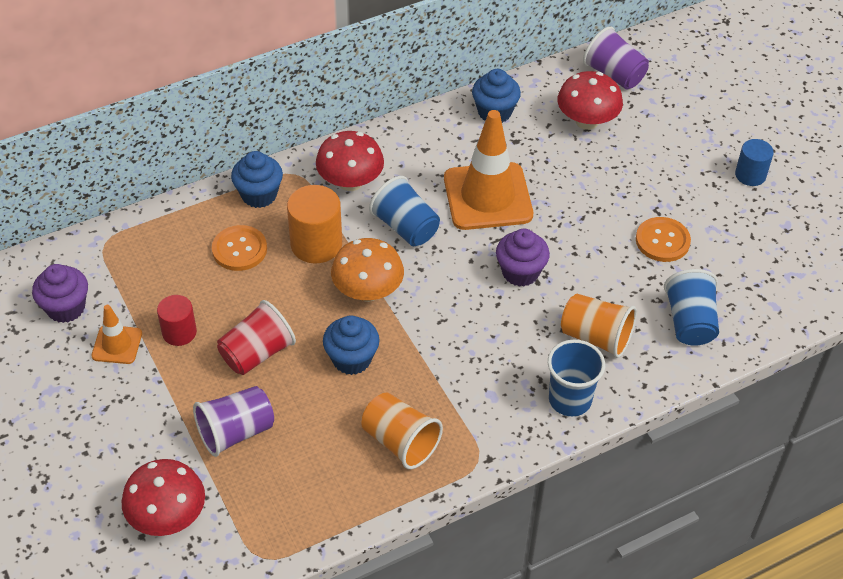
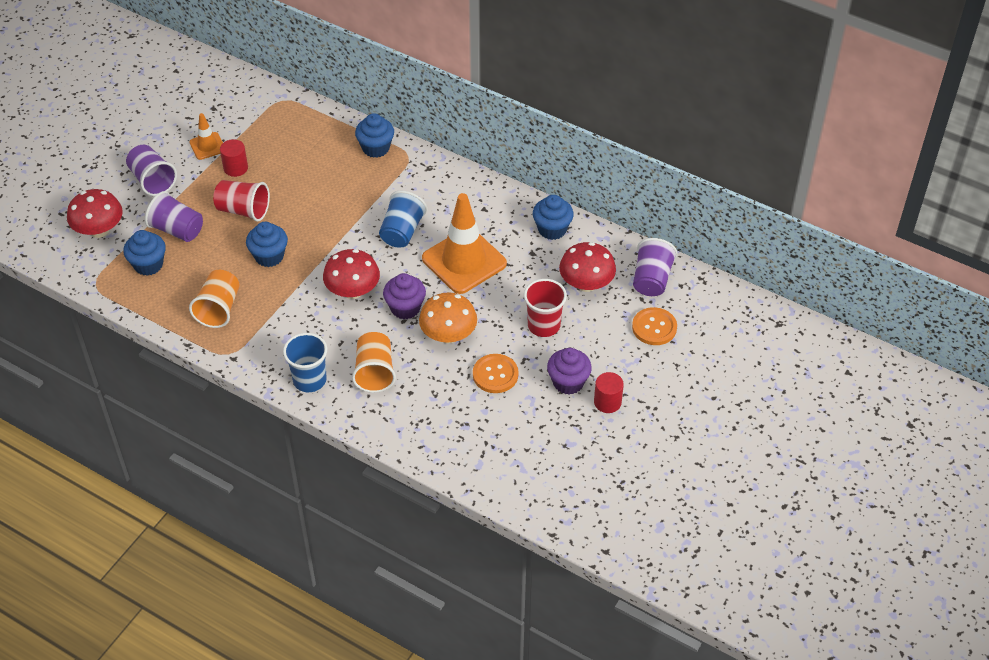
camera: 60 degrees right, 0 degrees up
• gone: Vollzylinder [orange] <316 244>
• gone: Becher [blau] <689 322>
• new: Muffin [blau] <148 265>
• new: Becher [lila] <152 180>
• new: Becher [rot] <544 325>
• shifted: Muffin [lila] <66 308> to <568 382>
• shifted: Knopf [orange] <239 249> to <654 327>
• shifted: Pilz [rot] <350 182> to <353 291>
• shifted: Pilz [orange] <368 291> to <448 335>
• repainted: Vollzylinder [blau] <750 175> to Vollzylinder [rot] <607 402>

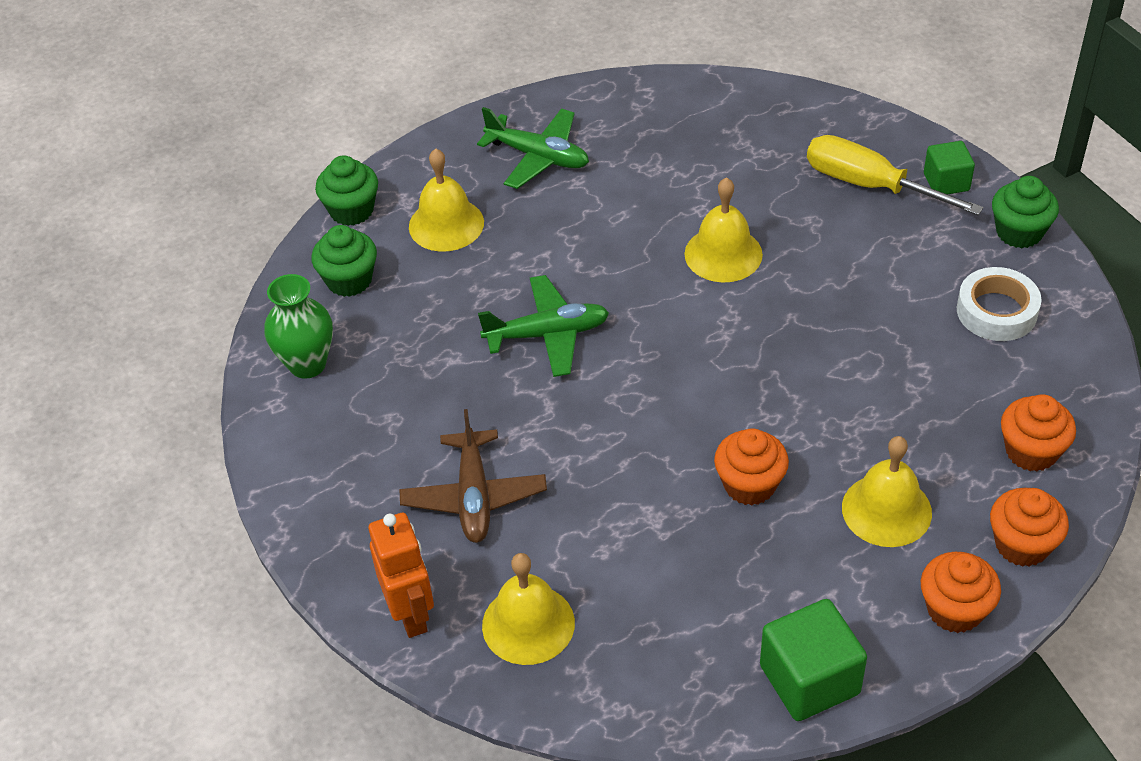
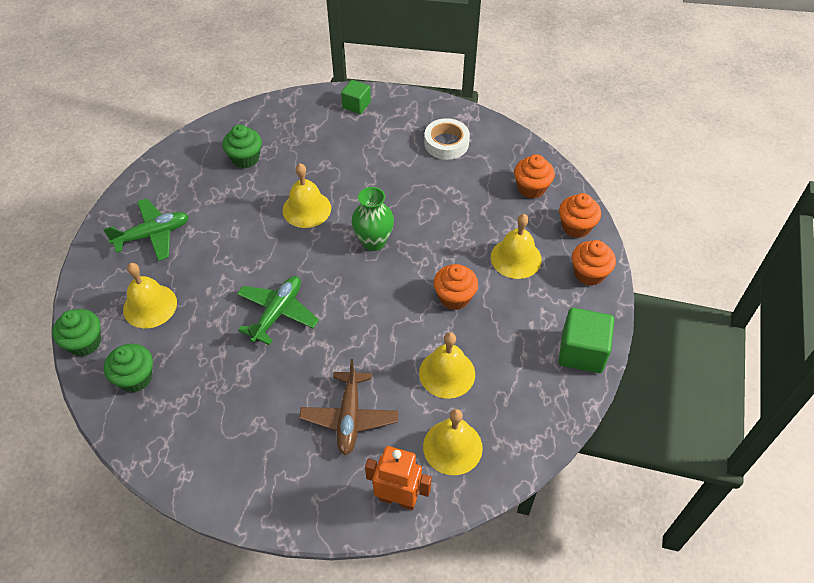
camera: 55 degrees left, 5 degrees up
• gone: Schraubenzieher [gelb] <870 185>
• new: Glocke [gelb] <447 373>
• shifted: Vase [grün] <307 364> to <373 242>
• shifted: Muffin [grün] <1019 232> to <245 158>
• rotated: Flugzeug [braun] <474 496> = <349 417> 60 degrees clockwise

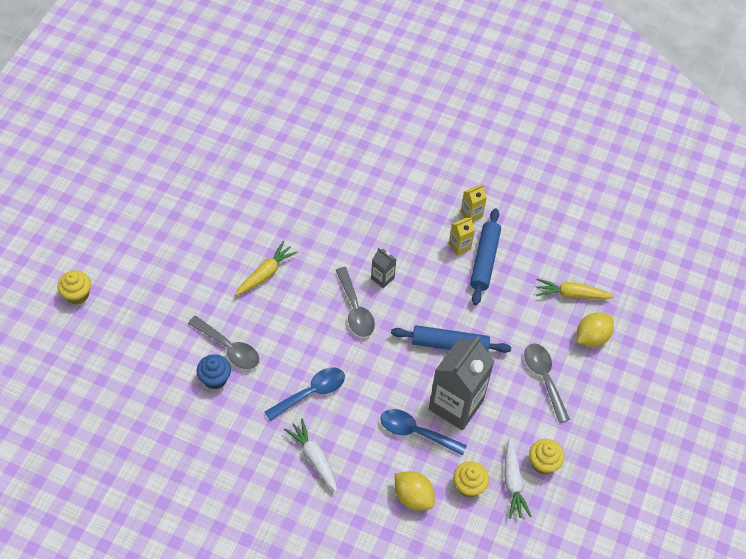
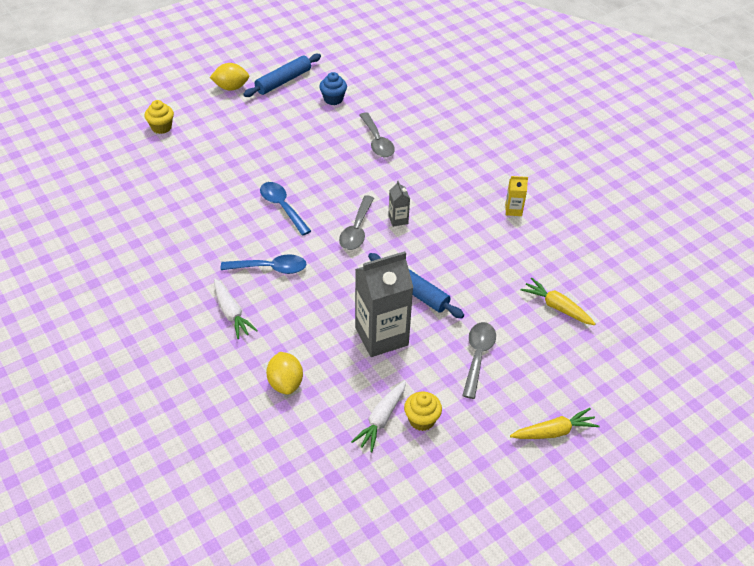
camera: 35 degrees right, 10 degrees down
• gone: Getränkekarton [gelb] <459 246>
• gone: Muffin [gelb] <469 486>
• shifted: Löffel [grau] <229 348> to <377 141>
• shifted: Muffin [blau] <215 379> to <333 99>
• shifted: Karotte [gelb] <265 273> to <553 432>
• shifted: Löffel [blau] <415 432> to <282 207>
• shifted: Nudelholz [blau] <484 260> to <283 81>
• shifted: Zitrone [gelb] <592 337> to <231 87>
• rotated: Karotte [weiß] <314 458> = <231 313> 150 degrees clockwise

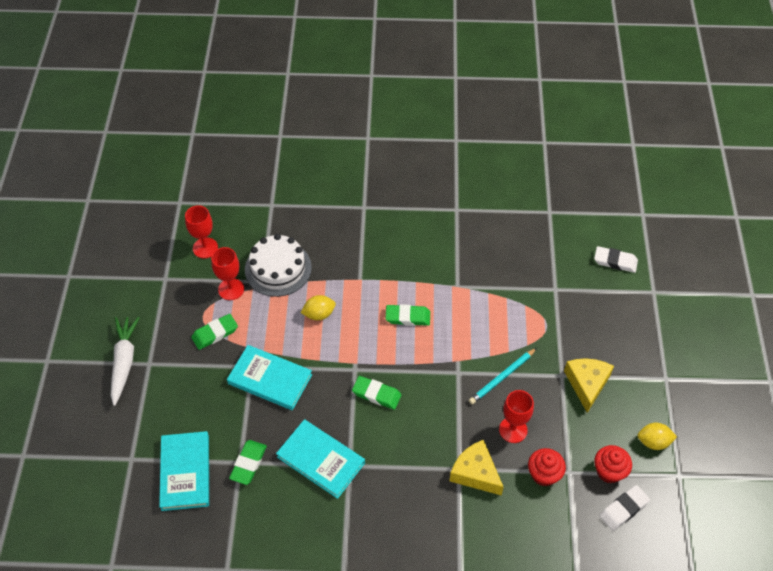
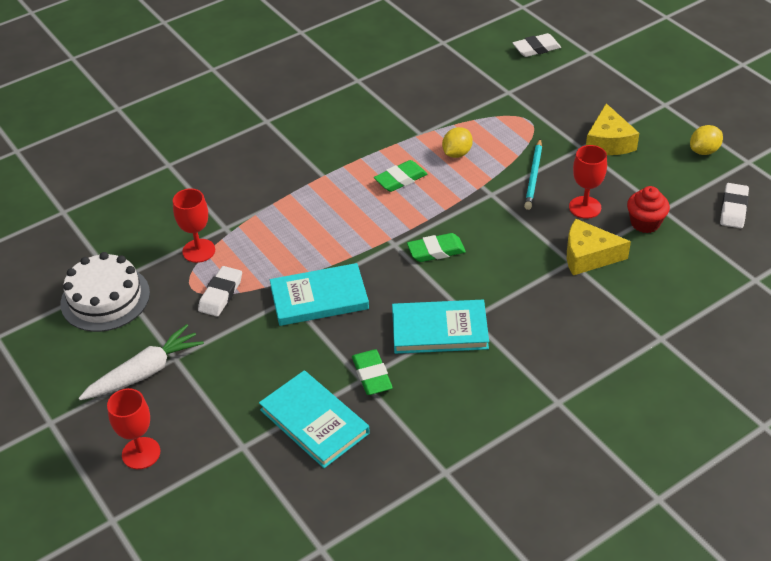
camera: 35 degrees left, 10 degrees down
• gone: Muffin [rot] <609 471>
• shifted: Kelch [rot] <205 248> to <141 453>
• shifted: Kuchen [weiß] <278 268> to <105 298>
• shifted: Zitrone [gelb] <319 314> to <457 153>
• repainted: Radiergummi [grün] <215 333> to Radiergummi [weiß] <221 294>
• rotated: Karotte [weiß] <124 362> = <145 372> 90 degrees clockwise
• rotated: Käse [gelb] <587 384> = <608 142> 150 degrees counterclockwise

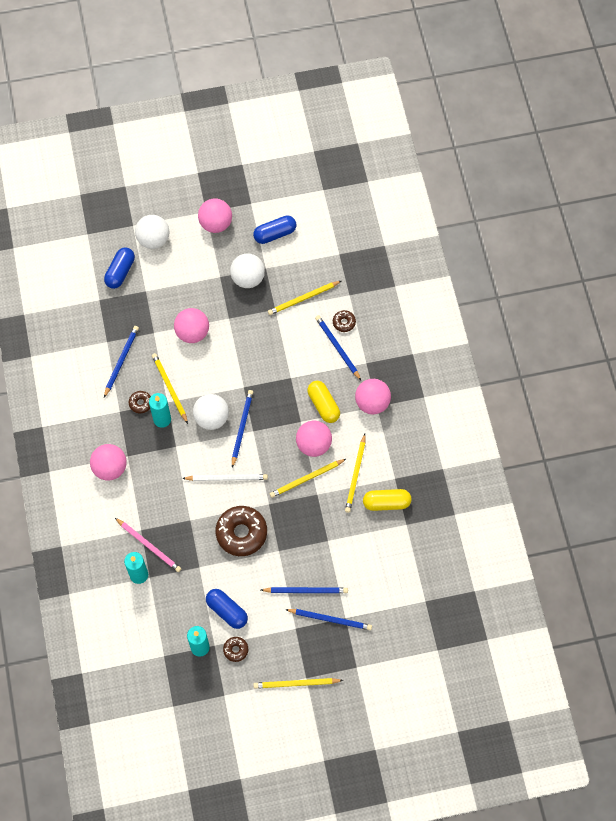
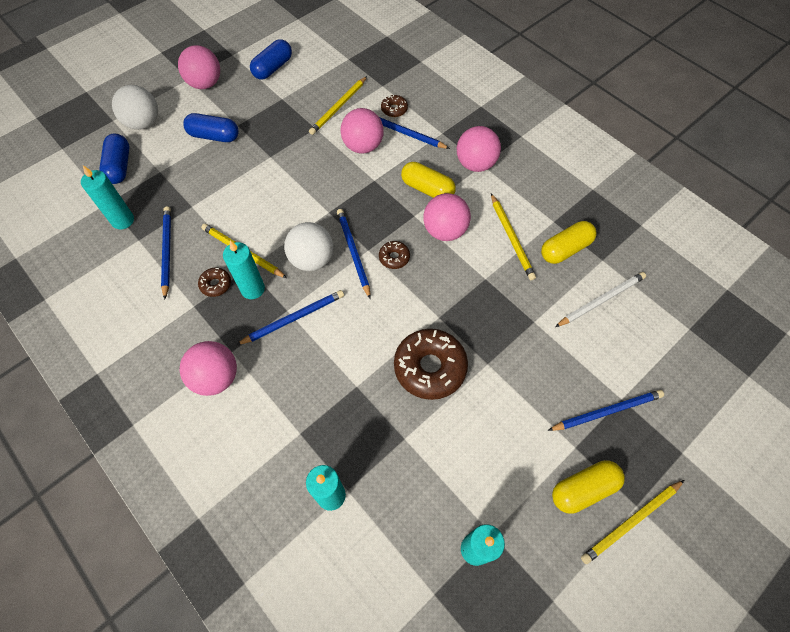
camera: 30 degrees left, 5 degrees down
• gone: Bleistift [rosa] <149 545>
• gone: Ball [weiß] <248 278>
• gone: Bleistift [gelb] <307 479>
• new: Kerze [türkis] <123 220>
• new: Kapsel [gelb] <583 489>
• shifted: Ball [rosa] <192 333> to <363 146>
• shifted: Bleistift [weiß] <226 478> to <601 300>
• shifted: Kapsel [blau] <227 611> to <214 136>
• shifted: Donut [braun] <235 650> to <394 257>
• shifted: Bleistift [blau] <305 590> to <293 318>

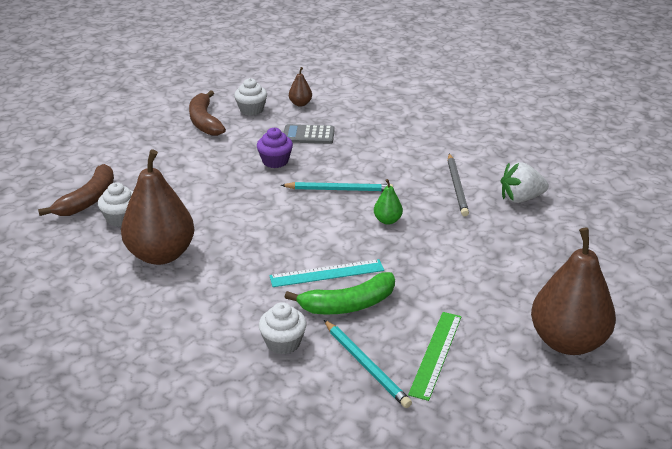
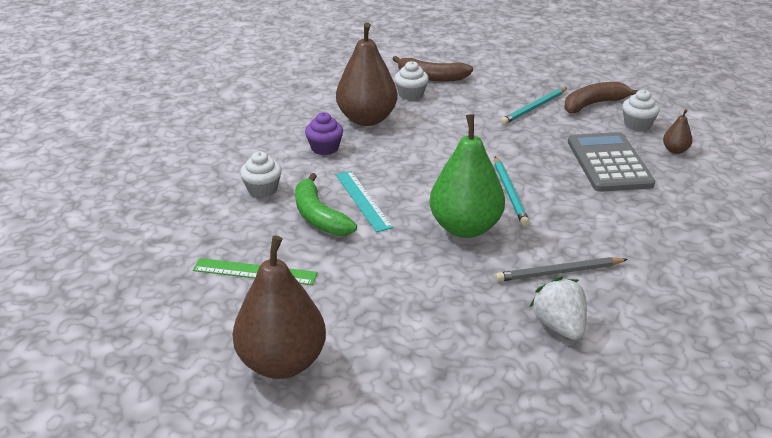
camera: 80 degrees right, 0 degrees up
• shifted: Muffin [lila] <275 161> to <325 148>
• shifted: Bleistift [türkis] <366 365> to <534 108>
• scaled: Taschenrechner [grau] <308 135> = <609 163> x1.71
• scaled: Birne [grün] <387 220> = <465 228> x2.32

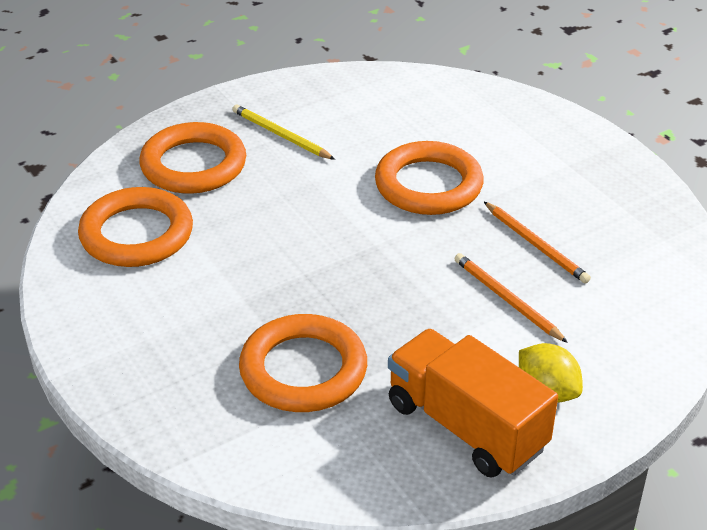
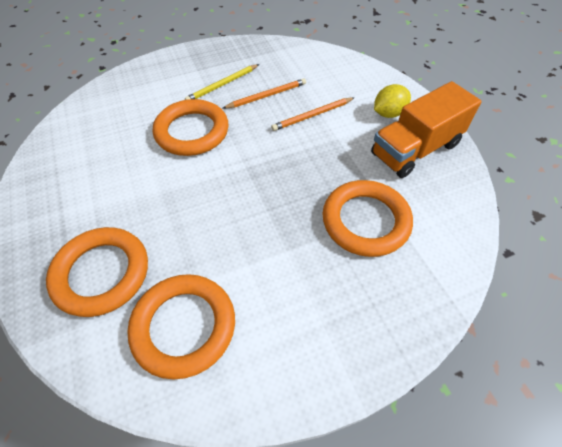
camera: 80 degrees left, 15 degrees up
• shifted: Bleistift [gelb] <280 135> to <222 85>

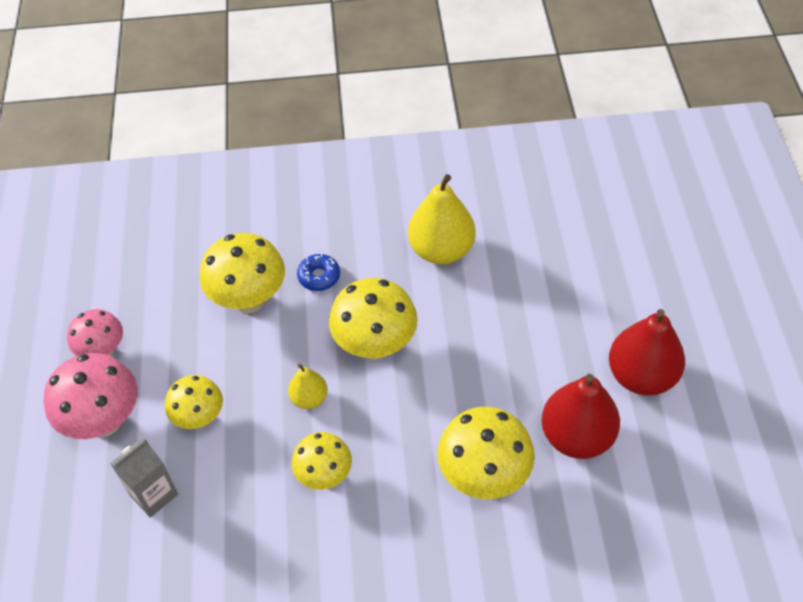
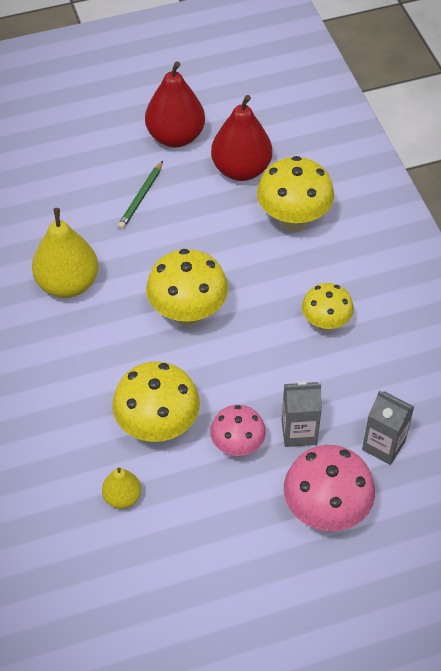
camera: 105 degrees left, 0 degrees up
• gone: Donut [blau] <319 276>
• new: Bleistift [grün] <141 197>
• shifted: Pilz [rosa] <103 351> to <237 446>
• shifted: Birne [gelb] <309 398> to <122 497>
• swapped: Pilz [gelb] <200 418> to Getränkekarton [grau] <299 432>

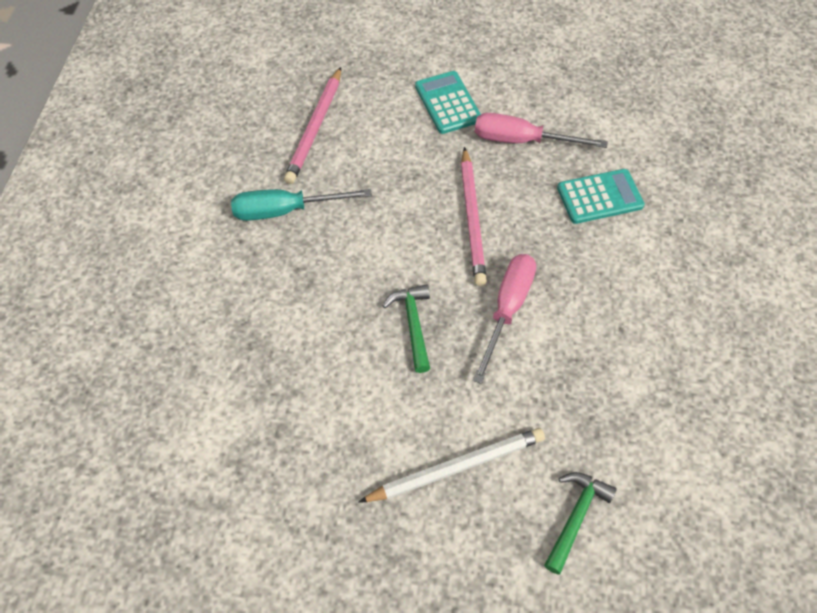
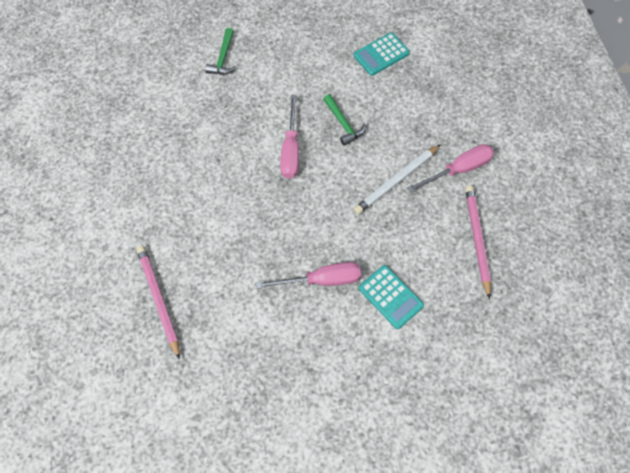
camera: 160 degrees right, 5 degrees up
• shifted: Bleistift [weiß] <456 467> to <396 180>
• shifted: Bleistift [rosa] <472 218> to <159 300>
• shifted: Taschenrechner [türkis] <599 197> to <381 54>
• repainted: Schraubenzieher [türkis] <285 210> to Schraubenzieher [rosa] <459 169>

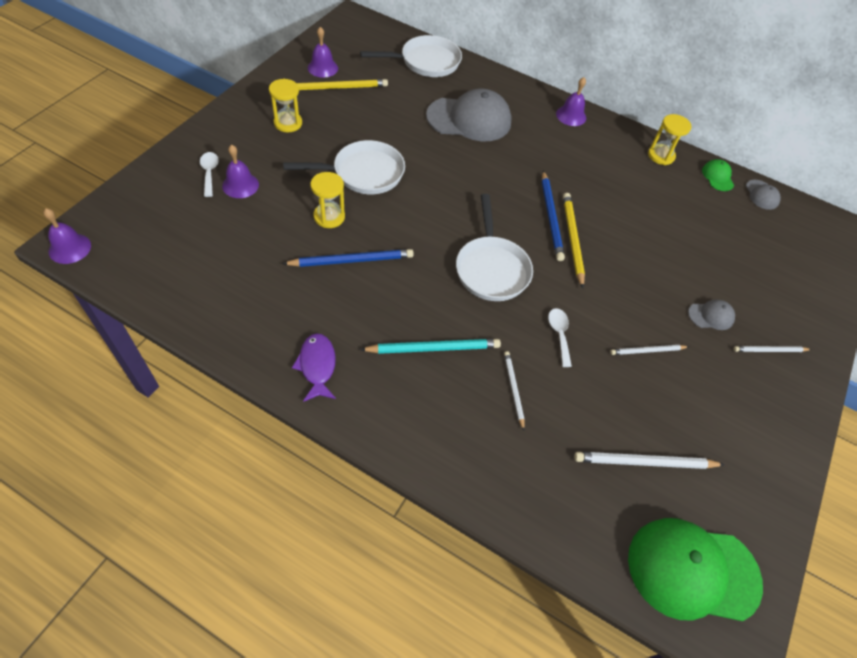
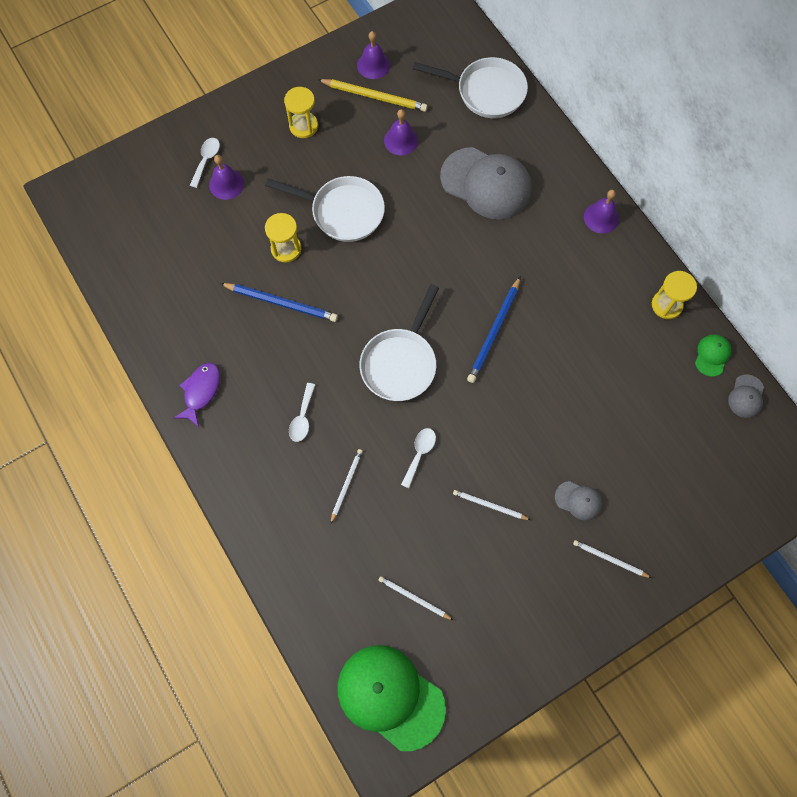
camera: 35 degrees right, 15 degrees up
• gone: Bleistift [gelb] <572 239>
• shifted: Glocke [lila] <69 248> to <401 140>
• swapped: Bleistift [türkis] <433 348> to Löffel [weiß] <302 418>
• scaled: Bleistift [weiß] <644 462> = <414 598> x0.61

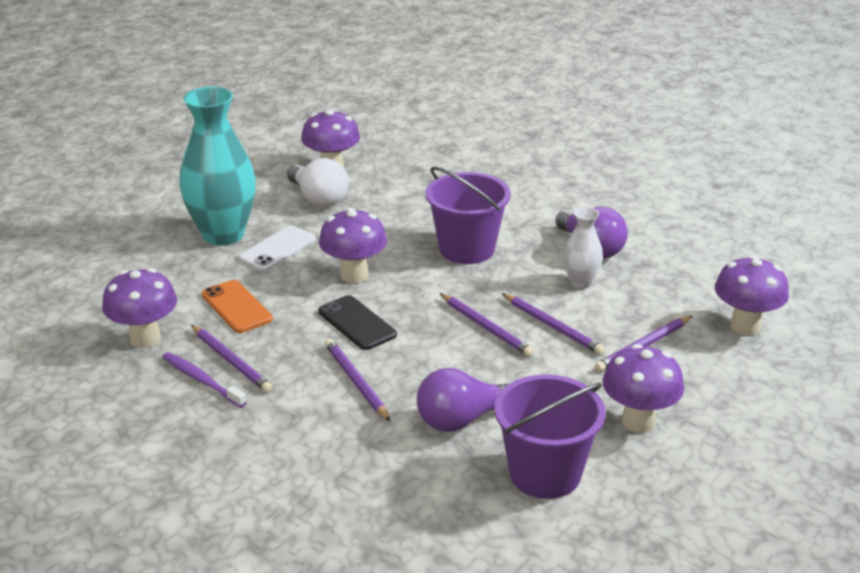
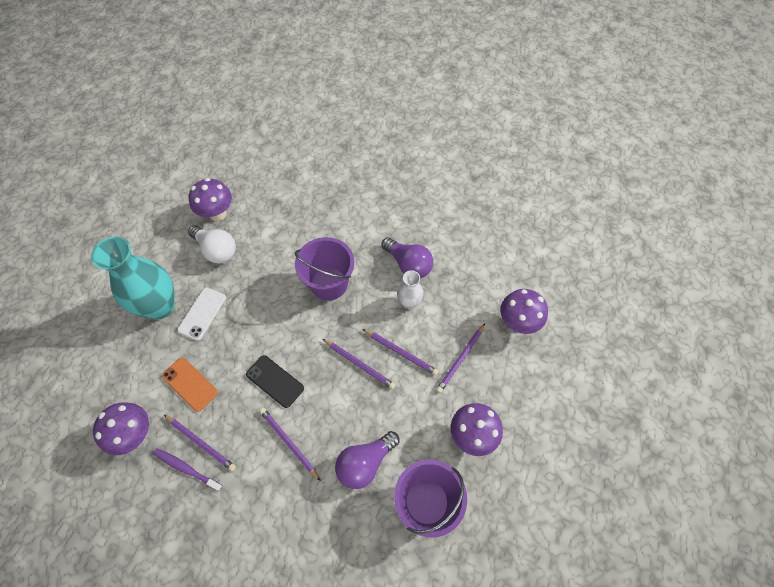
camera: 15 degrees left, 30 degrees up
• gone: Pilz [lila] <354 275>

